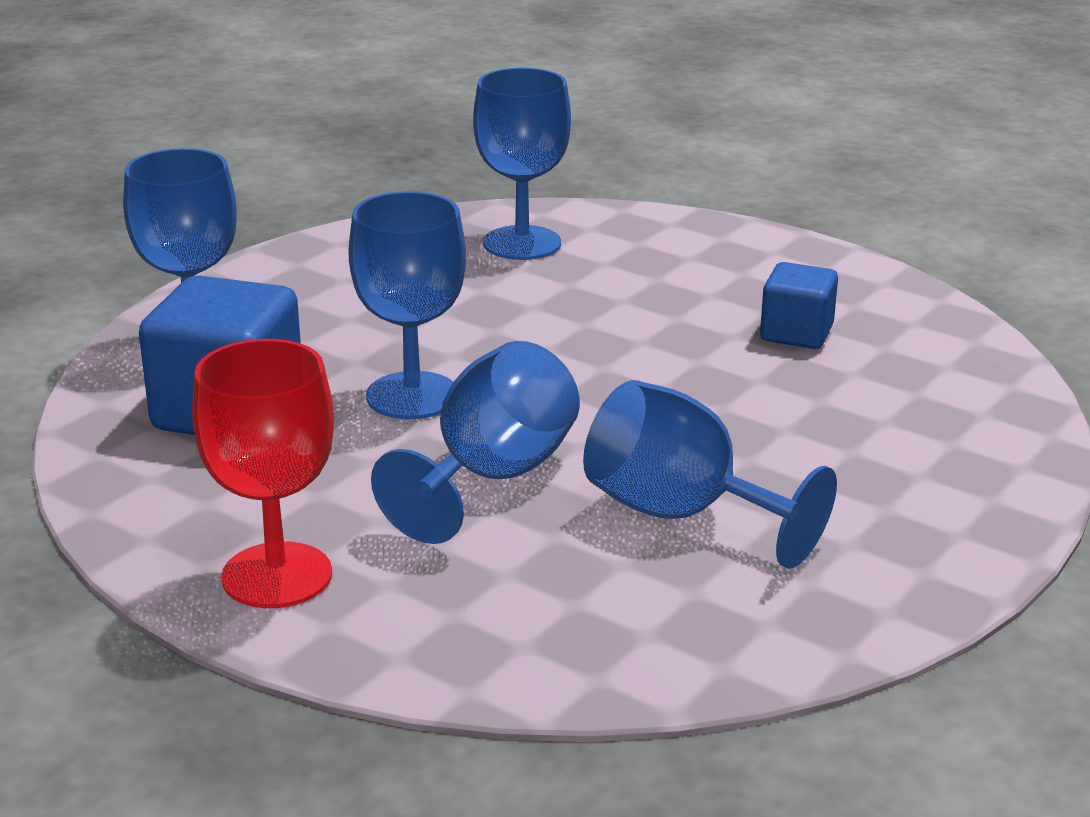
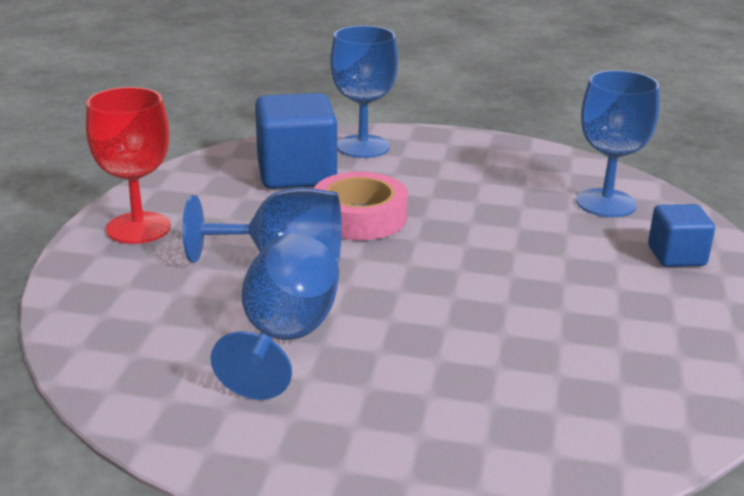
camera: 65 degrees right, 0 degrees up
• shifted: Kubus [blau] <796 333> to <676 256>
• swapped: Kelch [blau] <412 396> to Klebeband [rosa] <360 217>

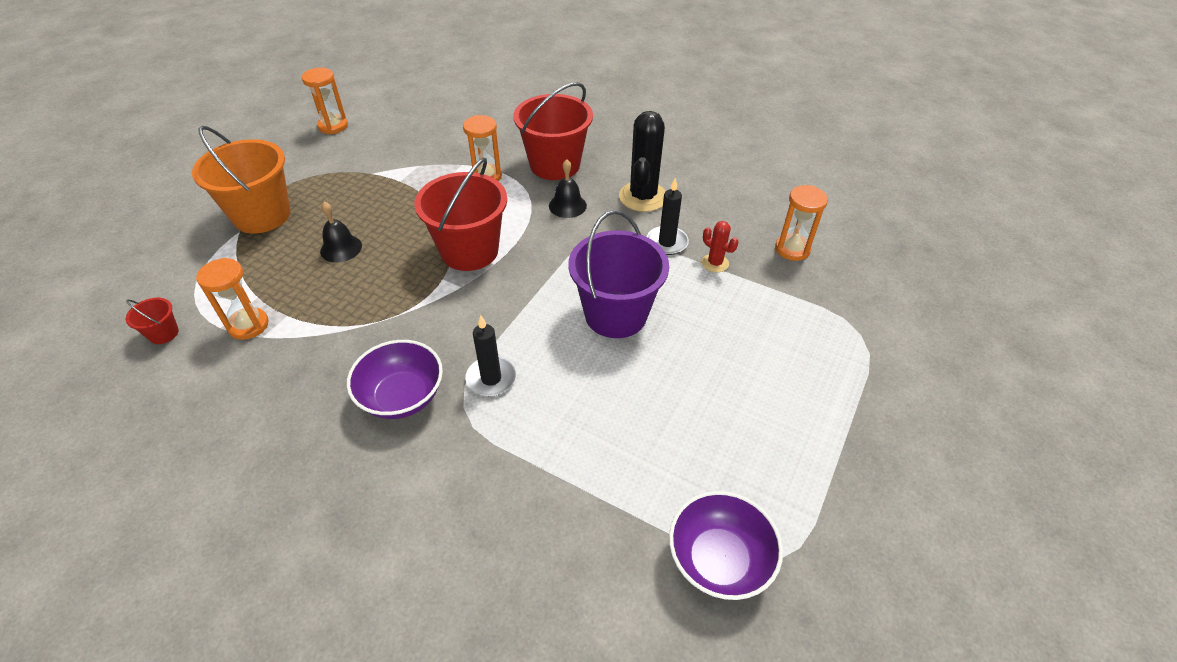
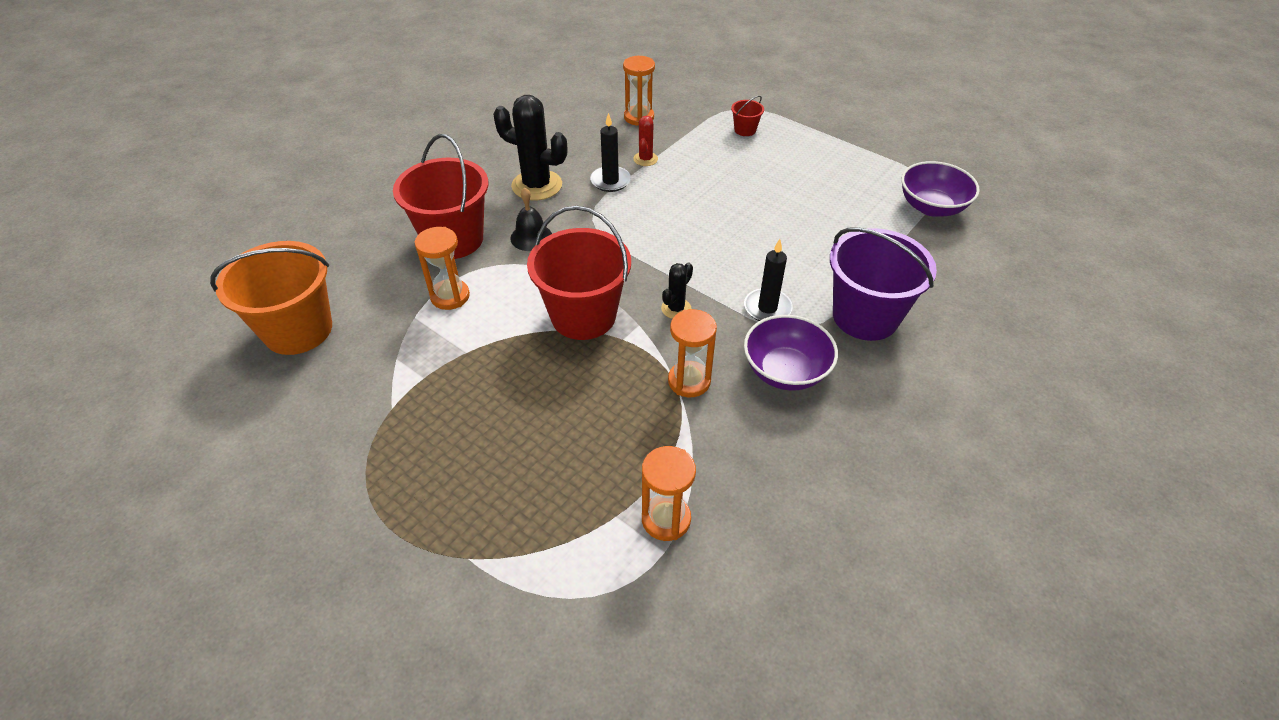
camera: 80 degrees left, 0 degrees up
• gone: Glocke [schwarz] <341 248>
• new: Kaktus [schwarz] <676 309>
• shifted: Eimer [rot] <163 333> to <745 130>
• shifted: Eimer [orange] <262 215> to <298 330>
• shifted: Sanduhr [orange] <333 126> to <689 381>
• shifted: Eimer [lila] <615 314> to <865 316>
• rotated: Kaktus [rot] <715 263> = <645 159> 45 degrees counterclockwise

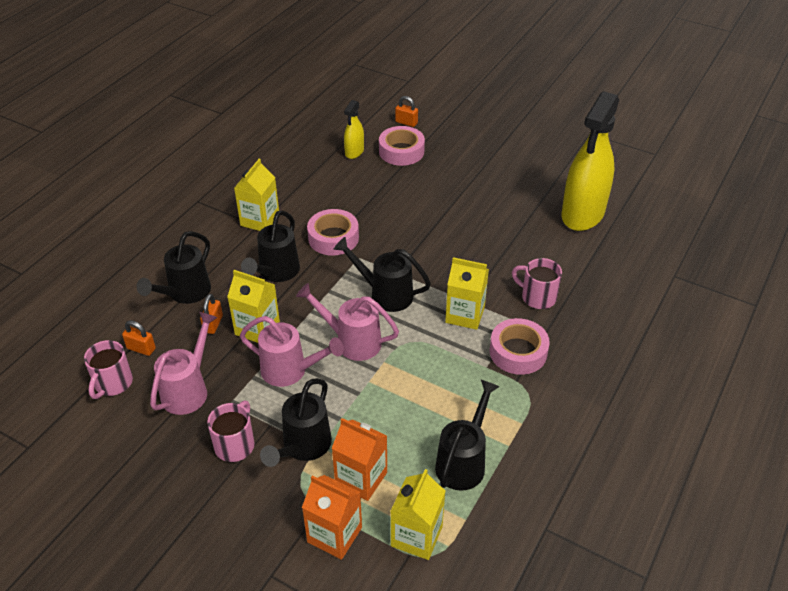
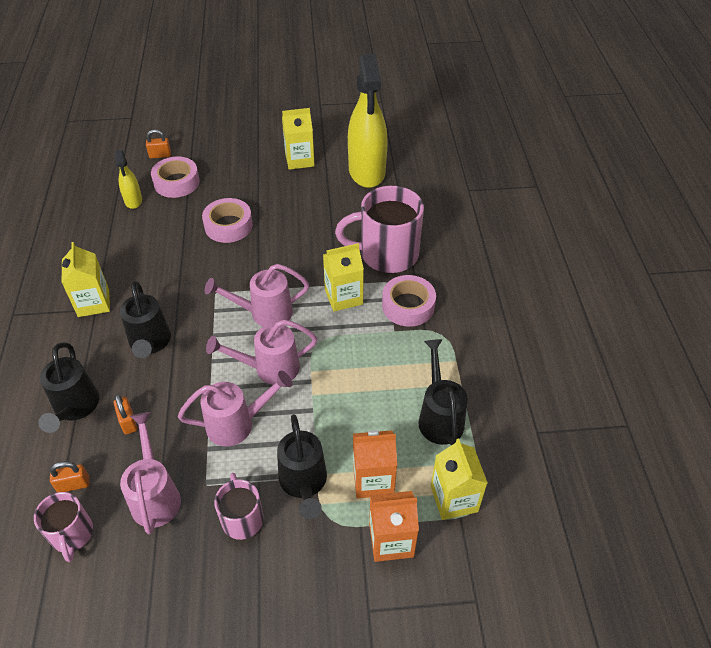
camera: 35 degrees left, 5 degrees up
• shifted: Getränkekarton [gelb] <257 328> to <299 160>
• shifted: Klebeband [rosa] <333 238> to <228 226>
• repainted: Gießkanne [schwarz] <385 294> to Gießkanne [rosa] <265 313>
• scaled: Tasse [rosa] <537 297> = <387 254> x1.82

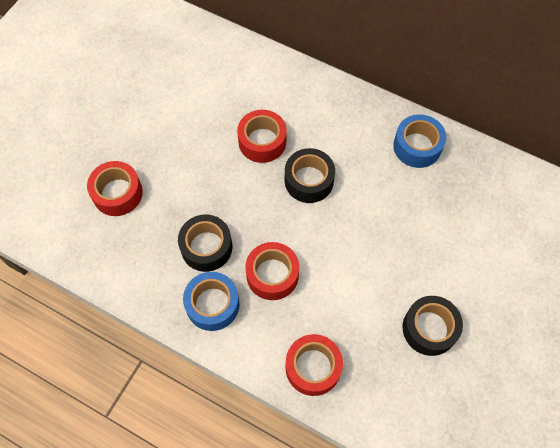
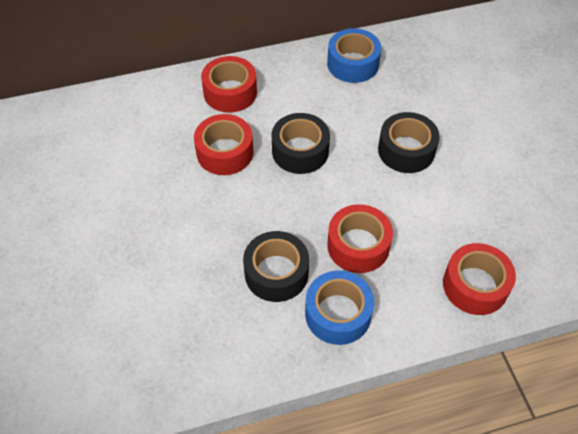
camera: 45 degrees left, 10 degrees down
• shifted: Klebeband [rot] <117 193> to <230 92>
• shifted: Klebeband [schwarz] <429 328> to <406 150>

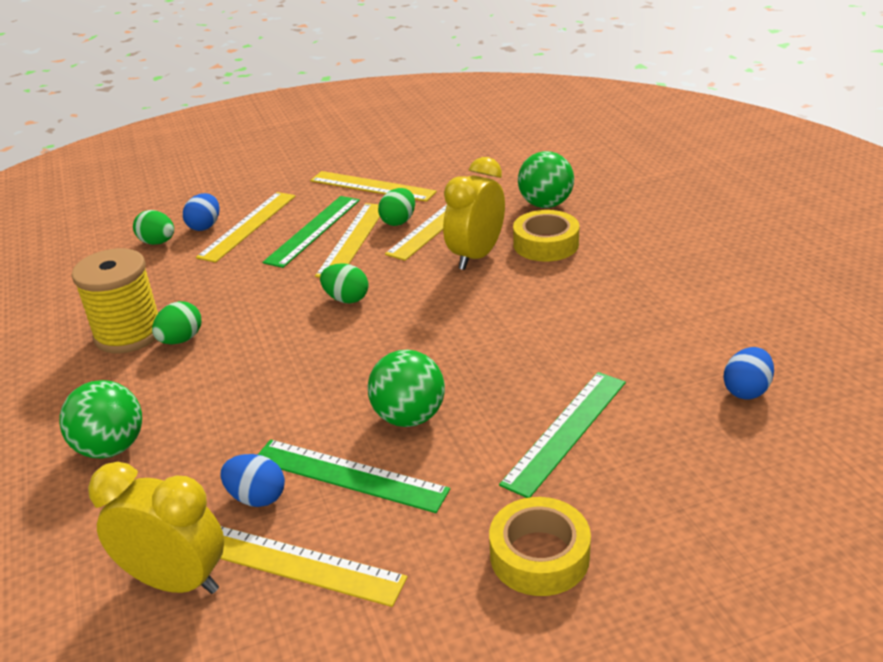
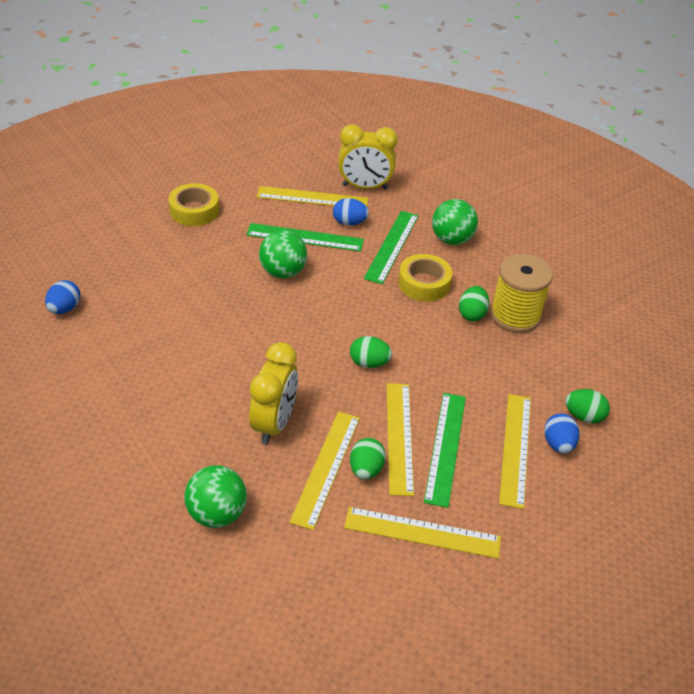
camera: 160 degrees right, 10 degrees up
• shifted: Lineal [grün] <565 431> to <392 246>
• shifted: Klebeband [gelb] <546 244> to <424 283>

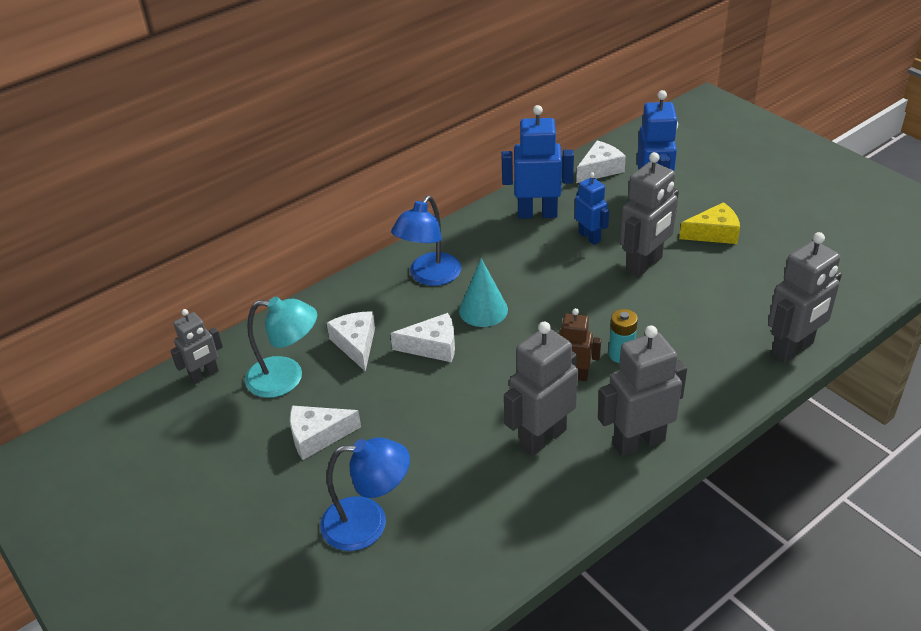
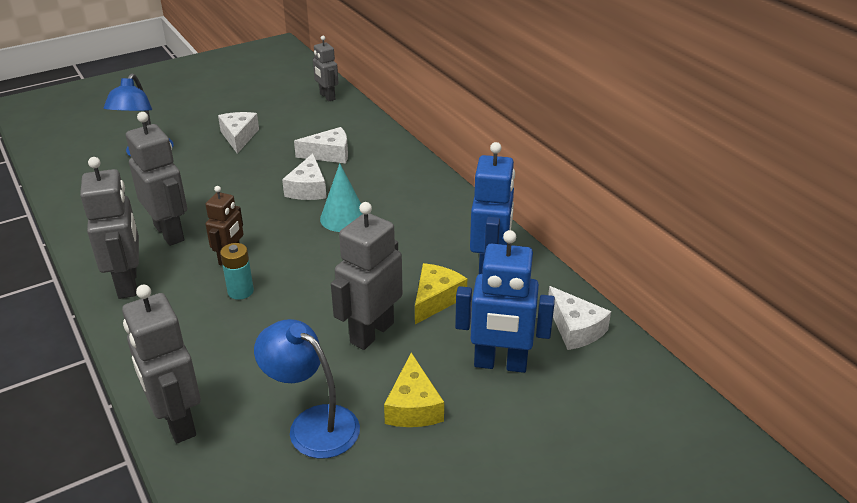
camera: 95 degrees right, 5 degrees down
• gone: Lampe [türkis] <286 378>
• shifted: Lampe [blau] <429 276> to <313 424>
• swapped: Roboter [blau] <590 237> to Käse [gelb] <436 299>
• rotated: Roboter [grau] <644 265> = <371 332> 75 degrees clockwise

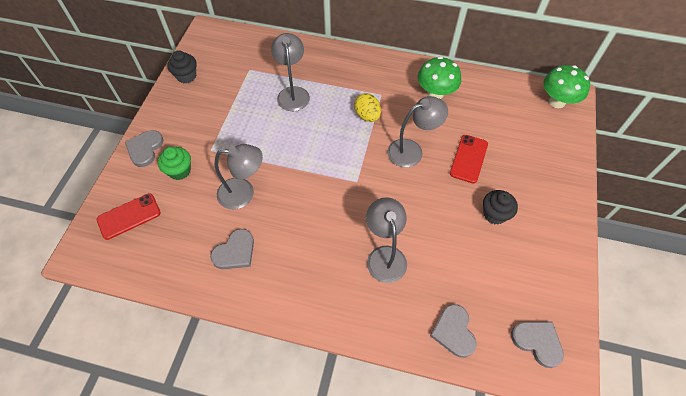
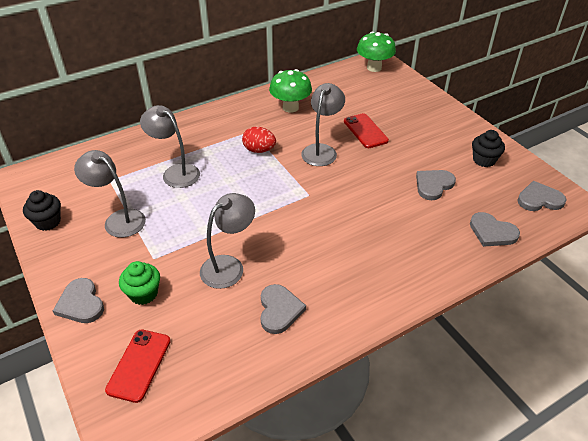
camera: 45 degrees left, 15 degrees down
• new: Herz [grau] <433 185>
• shifted: Lampe [grau] <384 255> to <118 219>
• shifted: Muffin [schwarz] <494 214> to <484 160>
• repainted: Ei [gelb] <367 116> to Ei [rot] <259 150>

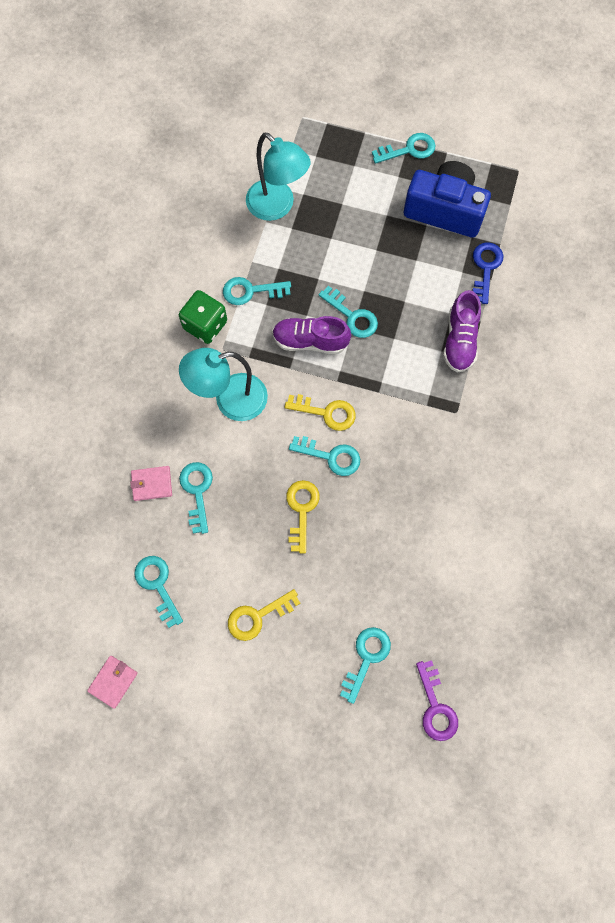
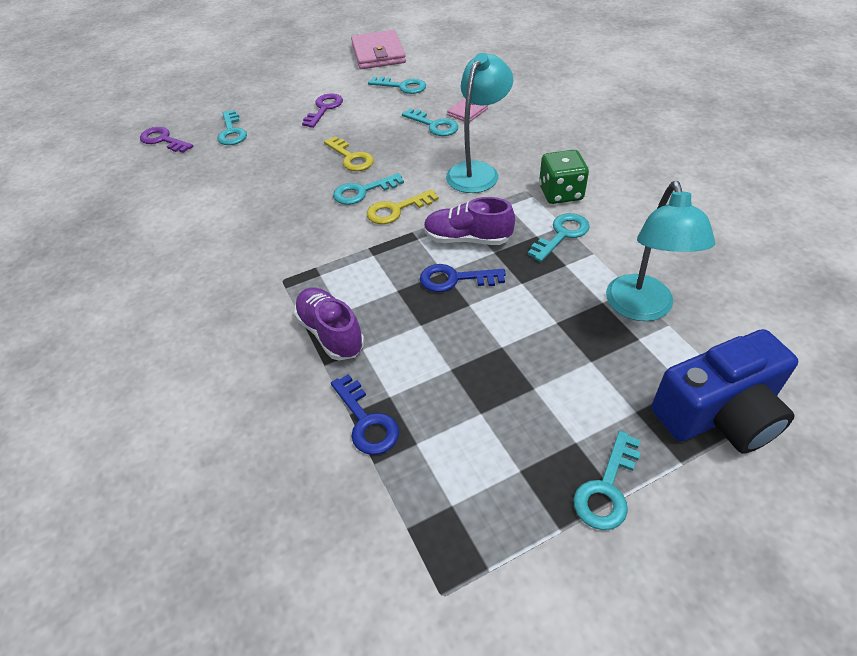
camera: 140 degrees right, 25 degrees down
• shifted: Kamera [blau] <444 210> to <719 414>
• repainted: Schlüssel [gelb] <258 616> to Schlüssel [lila] <324 109>
• repainted: Schlüssel [türkis] <352 316> to Schlüssel [blau] <455 279>
• rotated: Lampe [türkis] <277 207> = <642 309> 90 degrees counterclockwise
• rotated: Schuh [lila] <310 341> = <467 239> 135 degrees counterclockwise
• scaled: Geldbörse [rosa] <113 681> = <378 54> x1.99

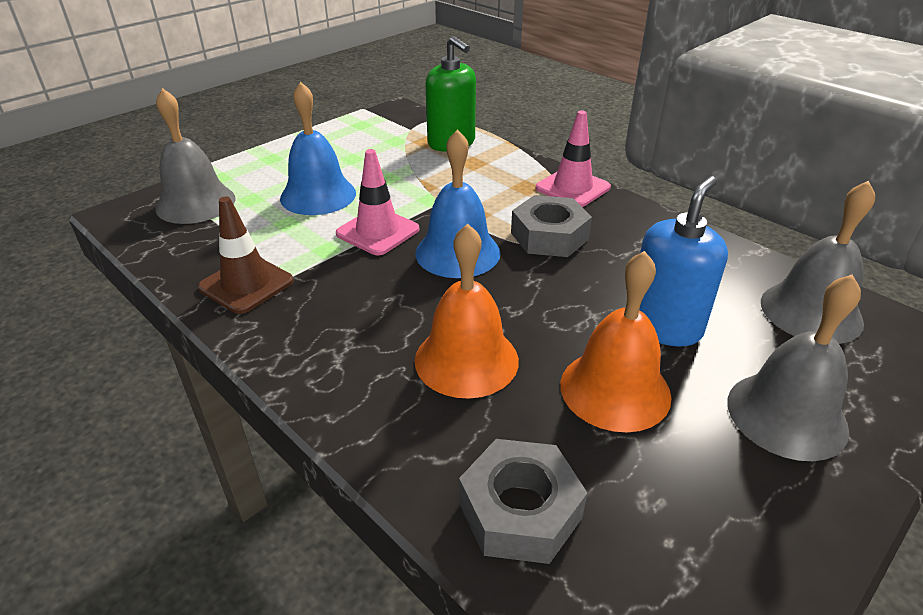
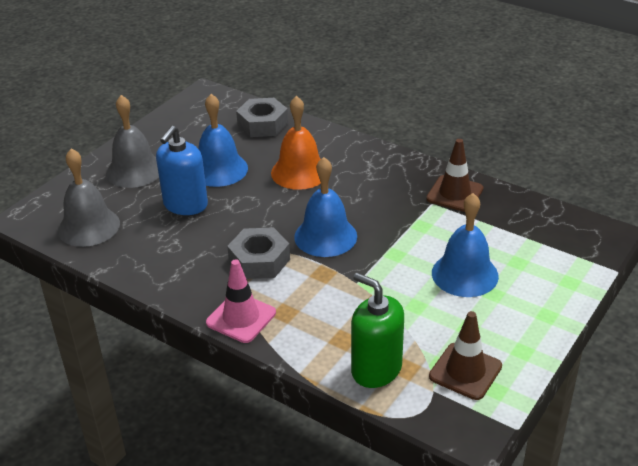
camera: 170 degrees right, 0 degrees up
• gone: Glocke [grau] <196 203>
• gone: Leitkegel [rosa] <378 231>
• new: Leitkegel [braun] <465 371>
• repainted: Glocke [orange] <615 389> to Glocke [blau] <219 169>

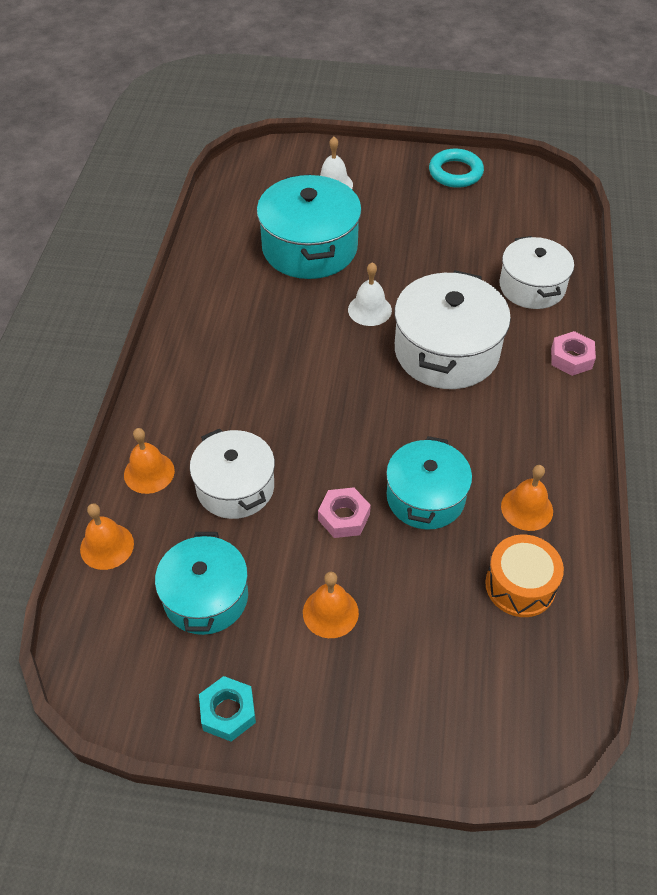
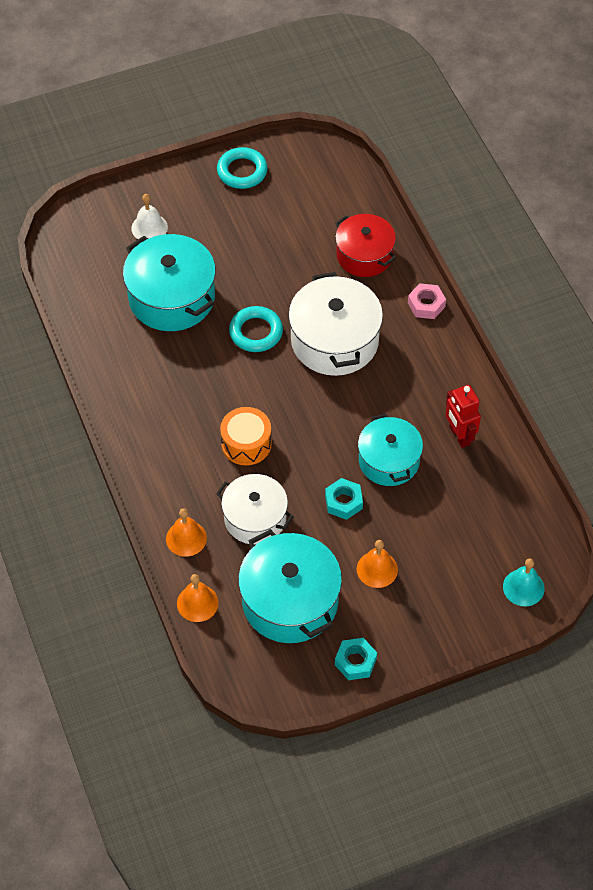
camera: 30 degrees left, 5 degrees up
• new: Glocke [türkis] <523 587>
• shifted: Trommel [orange] <520 585> to <246 443>
• swapped: Glocke [weiß] <369 310> to Ring [türkis] <256 332>
• swapped: Glocke [orange] <527 508> to Roboter [rot] <459 436>
• repainted: Sechskantmutter [rosa] <344 517> to Sechskantmutter [türkis] <343 502>
• repainted: Kochtopf [weiß] <532 287> to Kochtopf [rot] <364 255>
• scaled: Kochtopf [türkis] <206 597> = <290 601> x1.50

